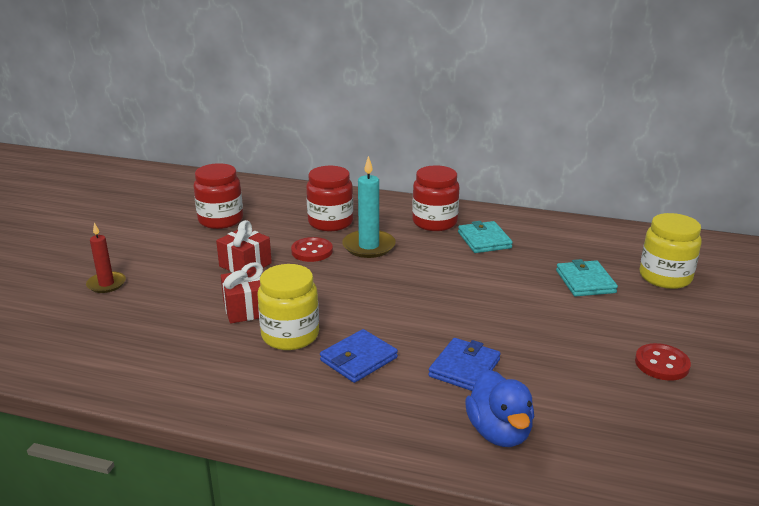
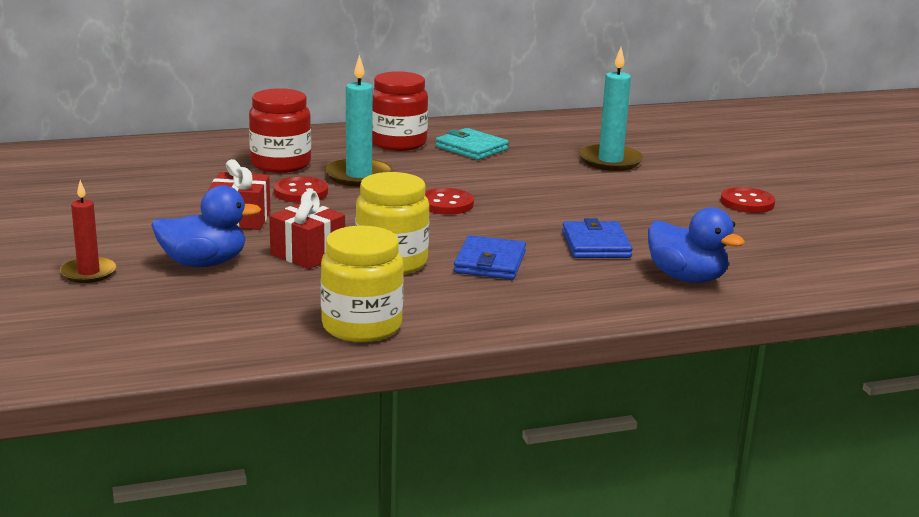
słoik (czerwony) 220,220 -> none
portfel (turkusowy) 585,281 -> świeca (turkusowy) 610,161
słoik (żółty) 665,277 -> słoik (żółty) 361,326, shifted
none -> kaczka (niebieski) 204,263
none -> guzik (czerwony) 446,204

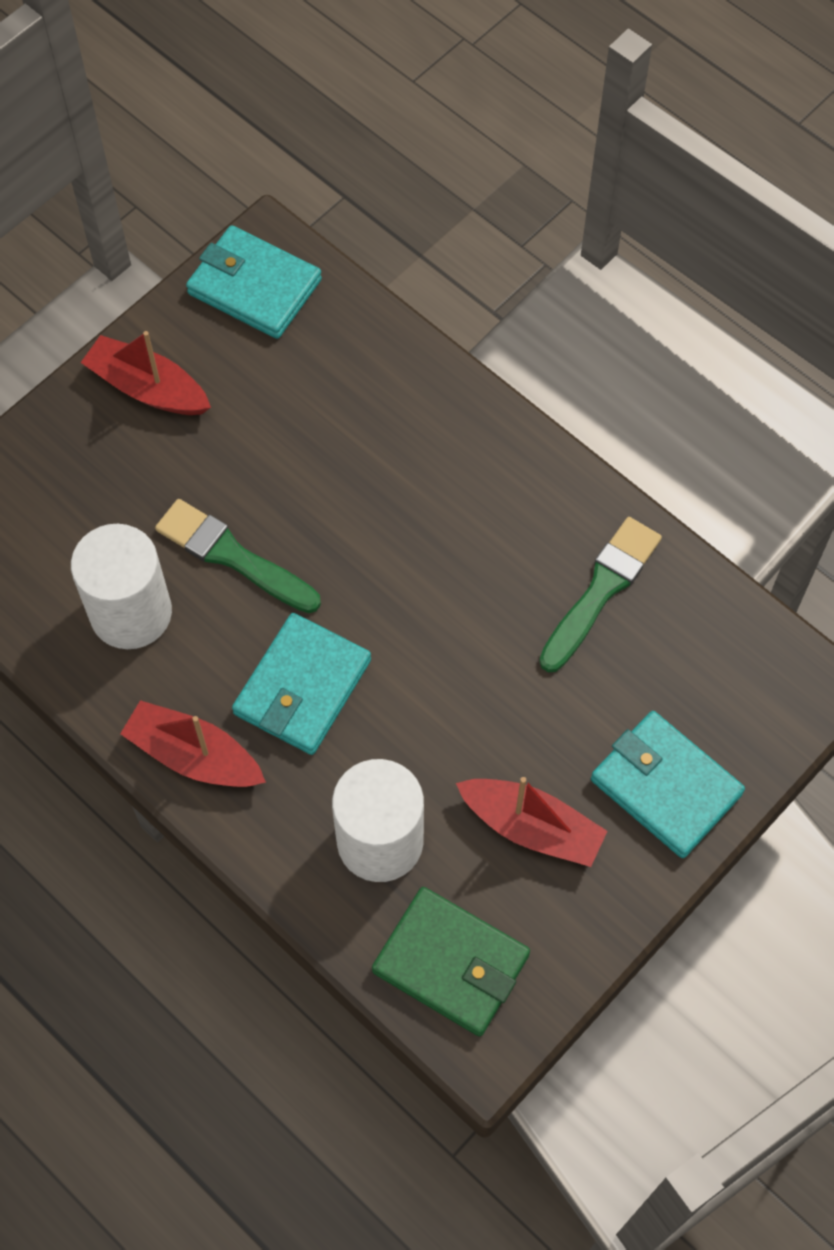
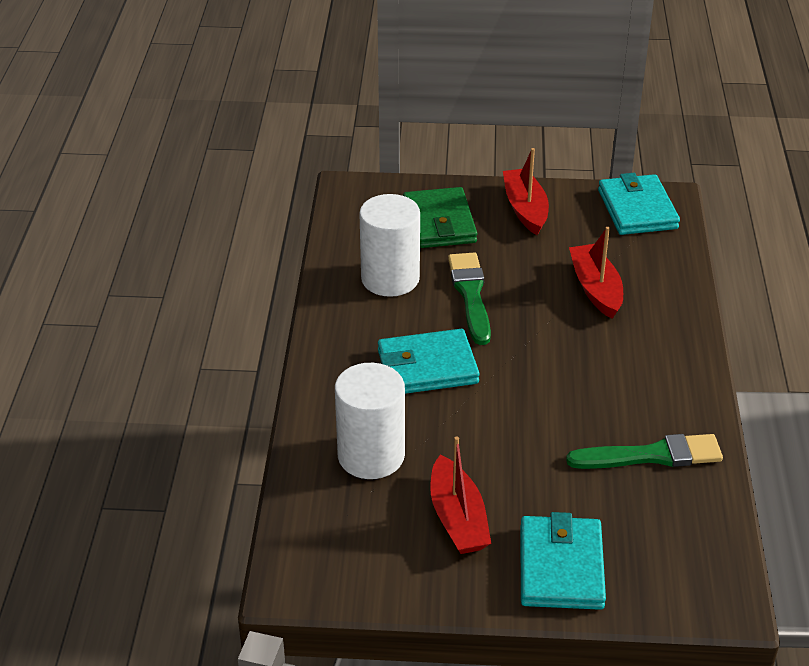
łódka (czerwony) 194,756 -> łódka (czerwony) 595,289, shifted
portfel (zielony) 451,963 -> portfel (zielony) 439,223, shifted

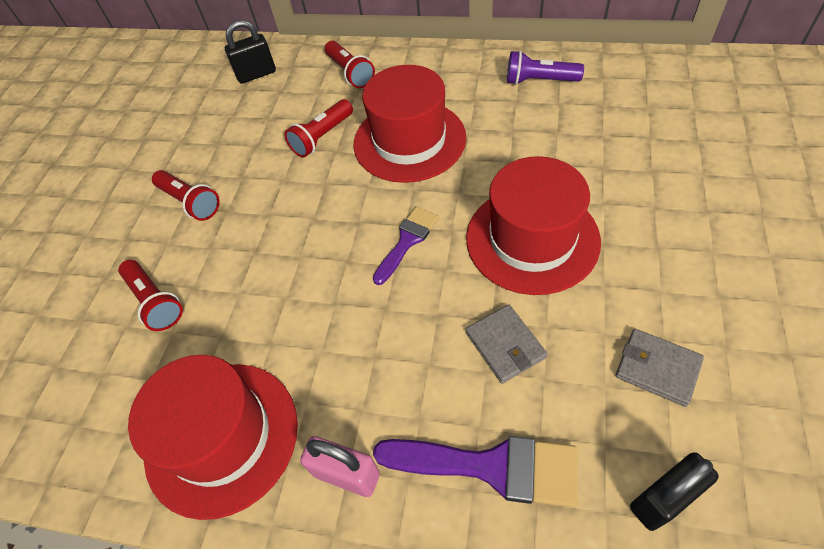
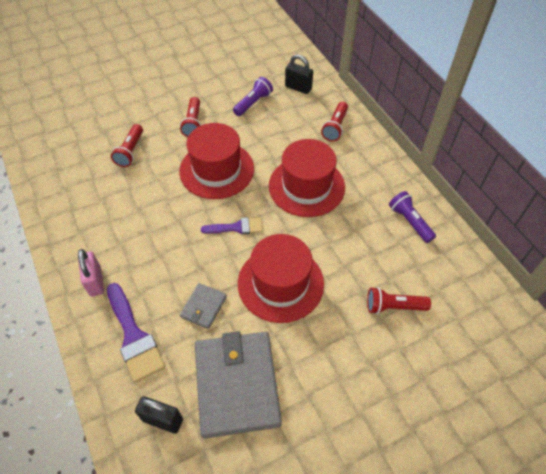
kapelusz (czerwony) 222,437 -> kapelusz (czerwony) 217,170, shifted
latarka (czerwony) 322,137 -> latarka (czerwony) 393,306, shifted
portfel (szary) 657,368 -> portfel (szary) 237,385, x2.17
none -> latarka (fioletowy) 253,103

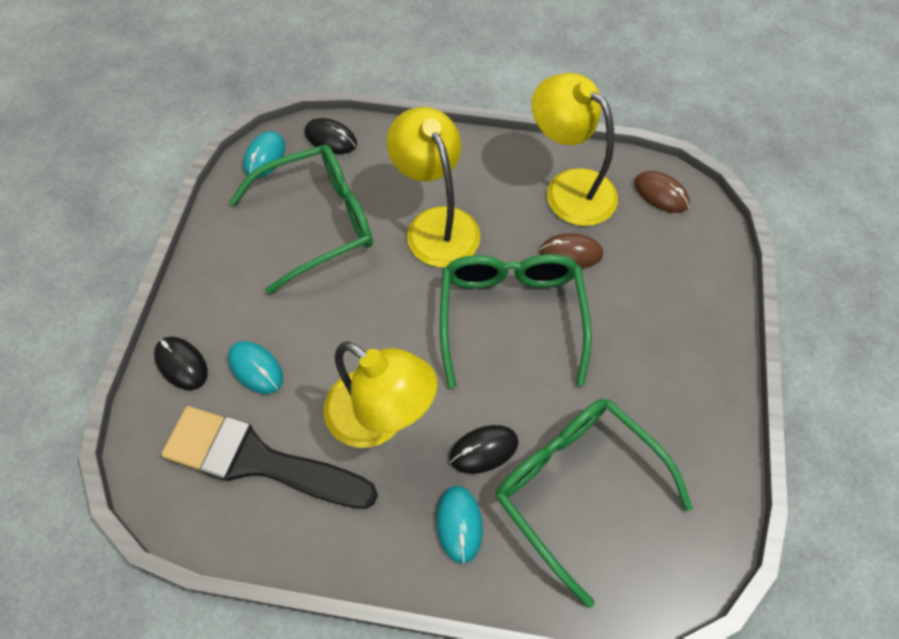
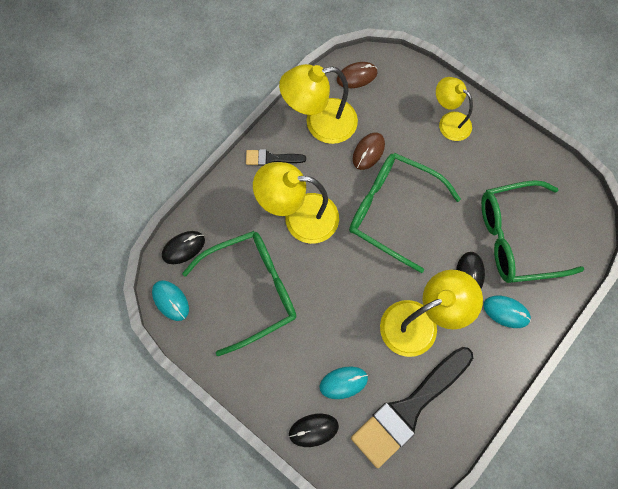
okulary (zielony) 318,222 -> okulary (zielony) 252,290, 60 degrees clockwise
none -> pędzel (czarny) 271,158
none -> lampka (żółty) 449,122

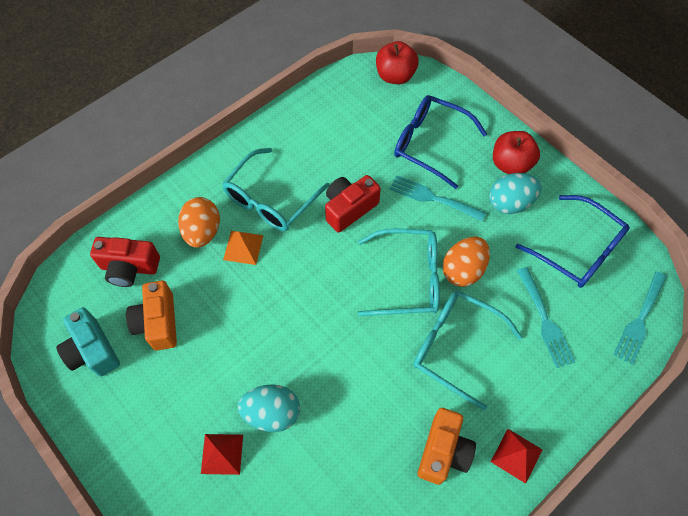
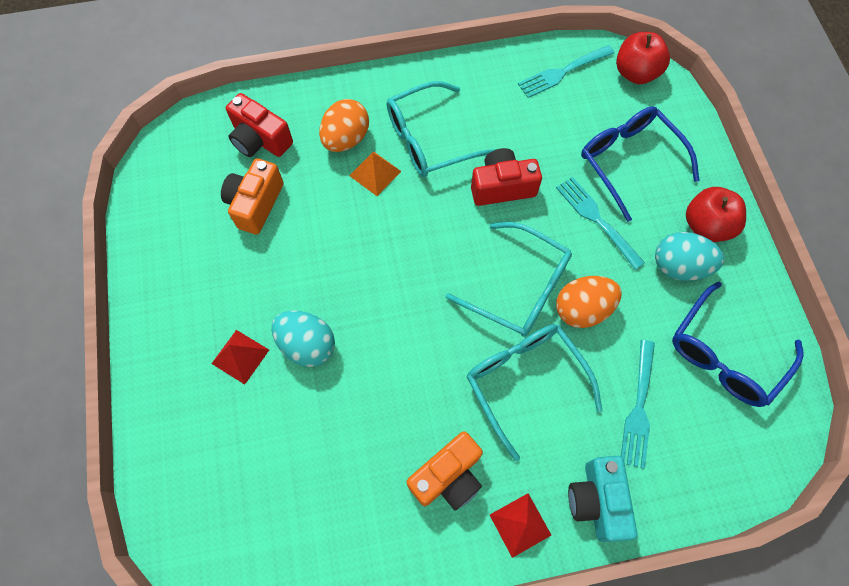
aparat fotograficzny (turkusowy) 92,350 -> aparat fotograficzny (turkusowy) 597,500, shifted
okulary (niebieski) 578,250 -> okulary (niebieski) 724,355, 60 degrees clockwise
widelec (turkusowy) 640,320 -> widelec (turkusowy) 562,72, shifted

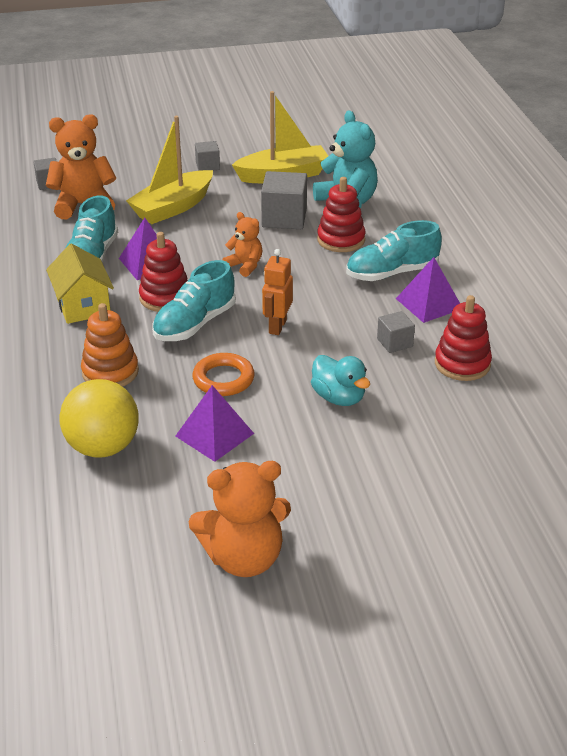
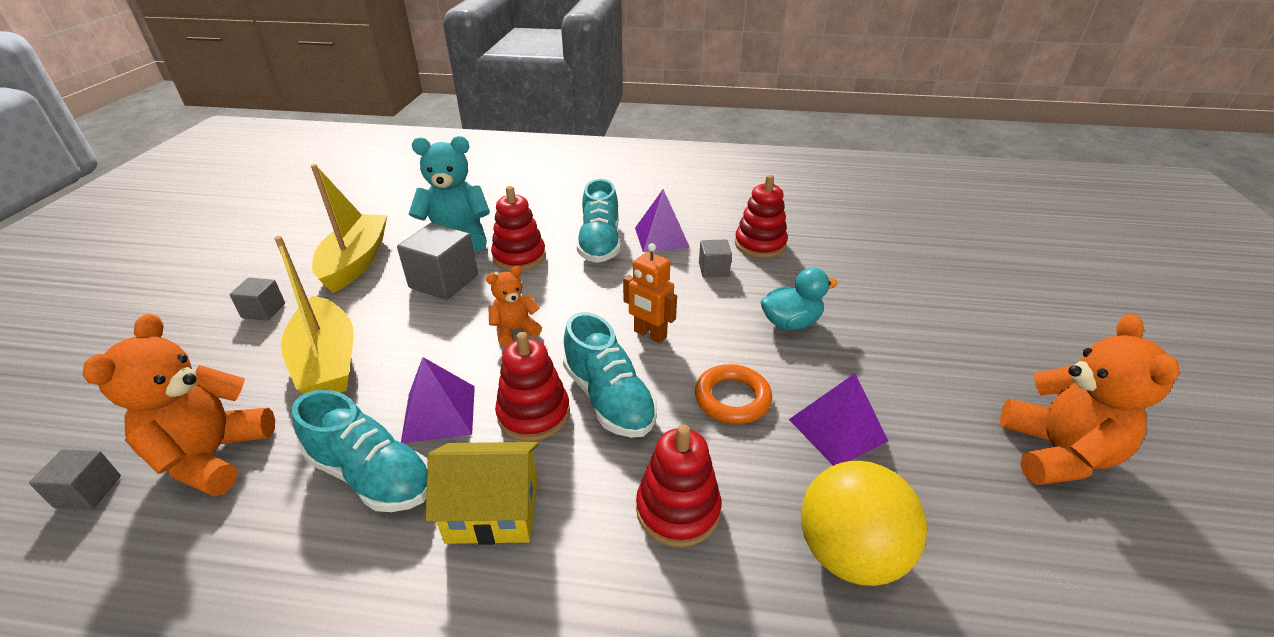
zabawka nakładanka (pomarańczowy) 110,372 -> zabawka nakładanka (czerwony) 678,509

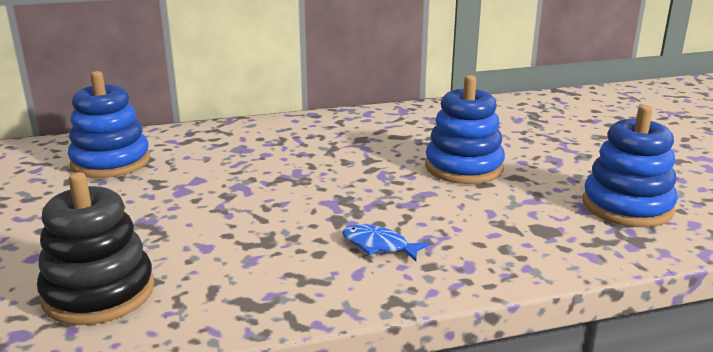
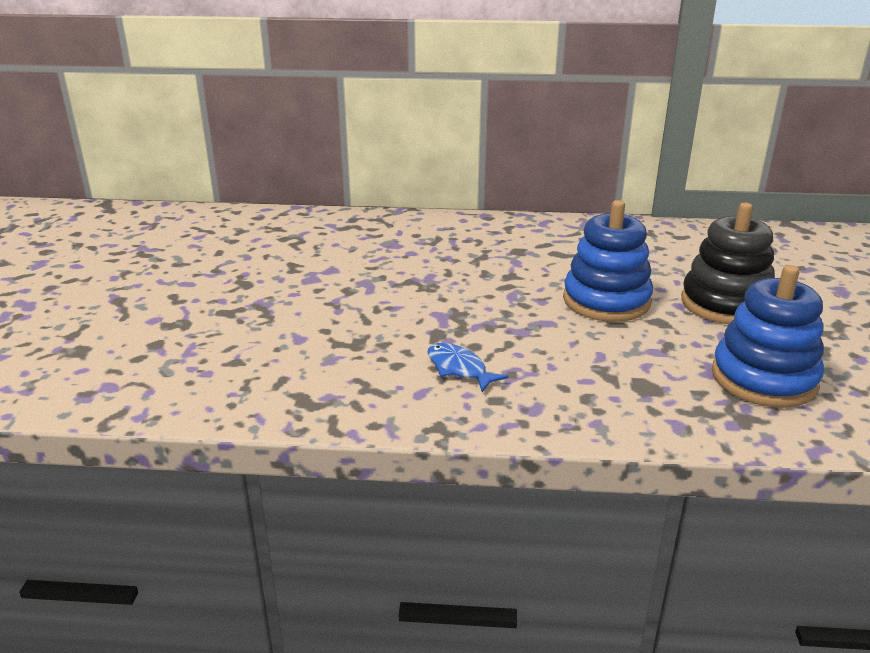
zabawka nakładanka (czarny) 99,293 -> zabawka nakładanka (czarny) 725,304, shifted
zabawka nakładanka (niebieski) 111,162 -> none

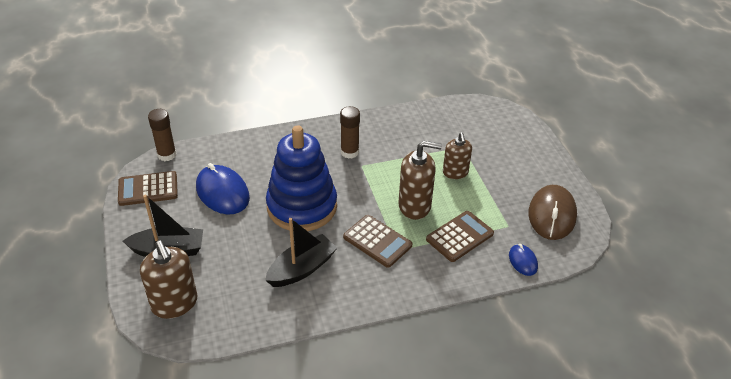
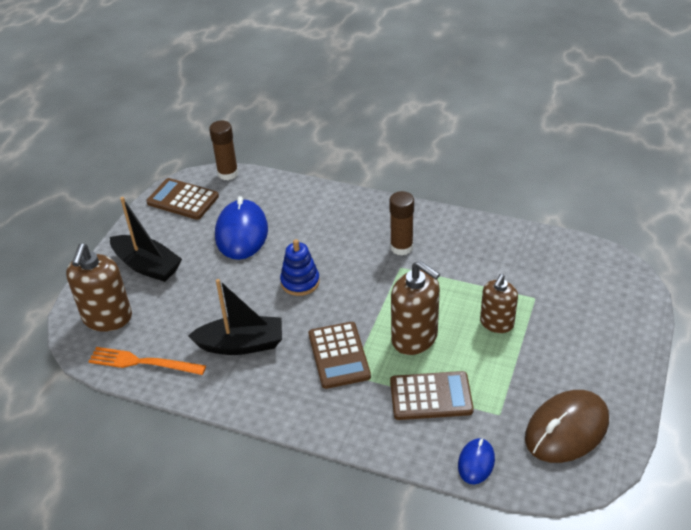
zabawka nakładanka (niebieski) 302,206 -> zabawka nakładanka (niebieski) 300,282, x0.47
none -> widelec (pomarańczowy) 143,362

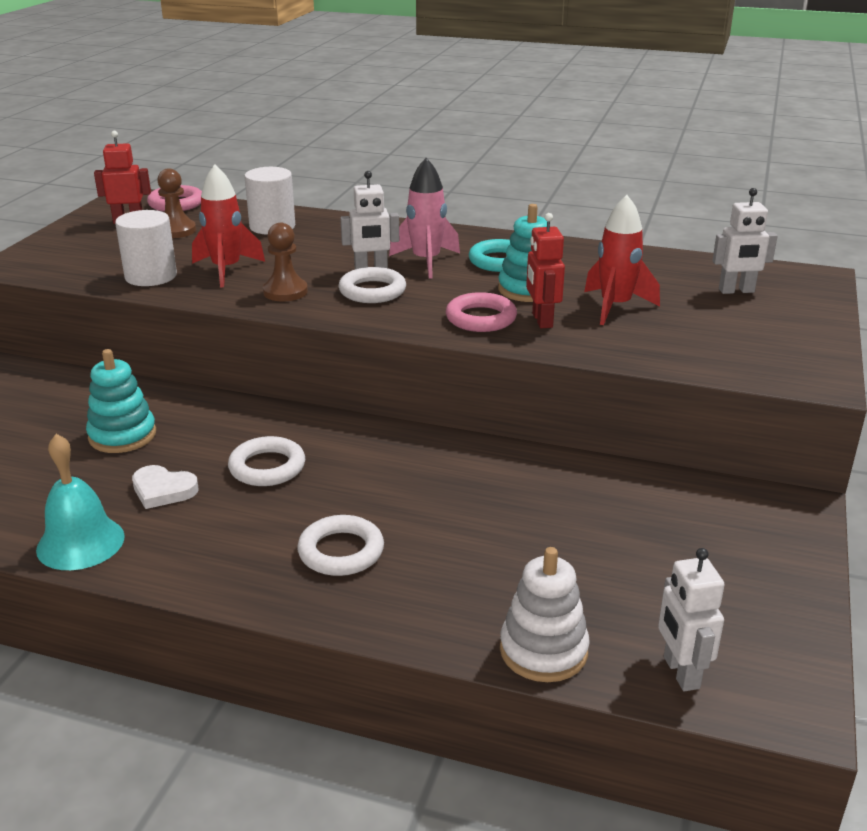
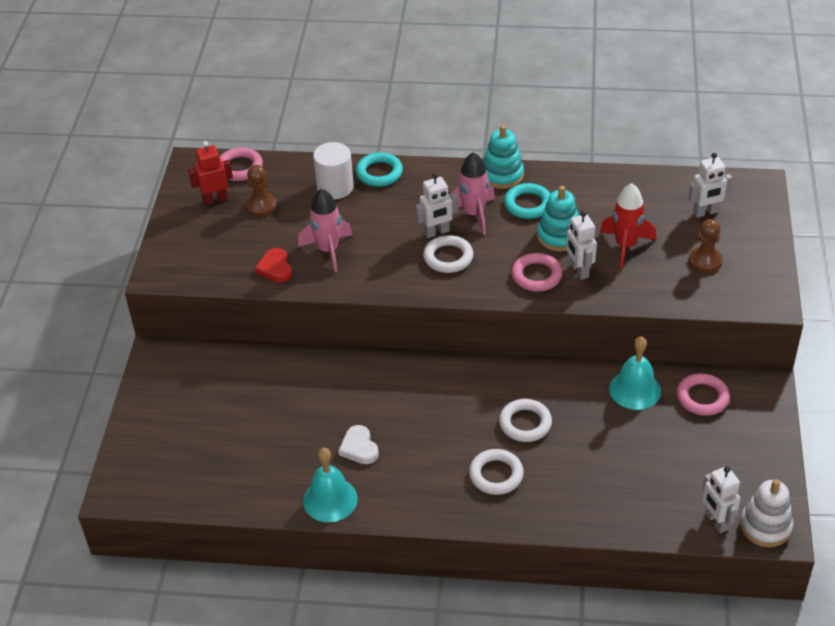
zabawka nakładanka (turkusowy) 122,435 -> zabawka nakładanka (turkusowy) 502,175, shifted
walec (biały) 151,276 -> serce (czerwony) 275,268
serce (biały) 163,490 -> serce (biały) 359,447, 60 degrees clockwise
rakieta (czerwony) 226,270 -> rakieta (różowy) 328,250
pierścień (biały) 267,467 -> pierścień (biały) 525,423, shifted
pionek (brązowy) 285,292 -> pionek (brązowy) 705,261, shifted
zabawka nakładanka (biały) 543,650 -> zabawka nakładanka (biały) 765,526, shifted
robot (czerwony) 541,320 -> robot (biały) 579,270
none -> pierścień (turkusowy) 379,173
none -> dzwonek (turkusowy) 635,389
none -> pierścień (różowy) 702,397

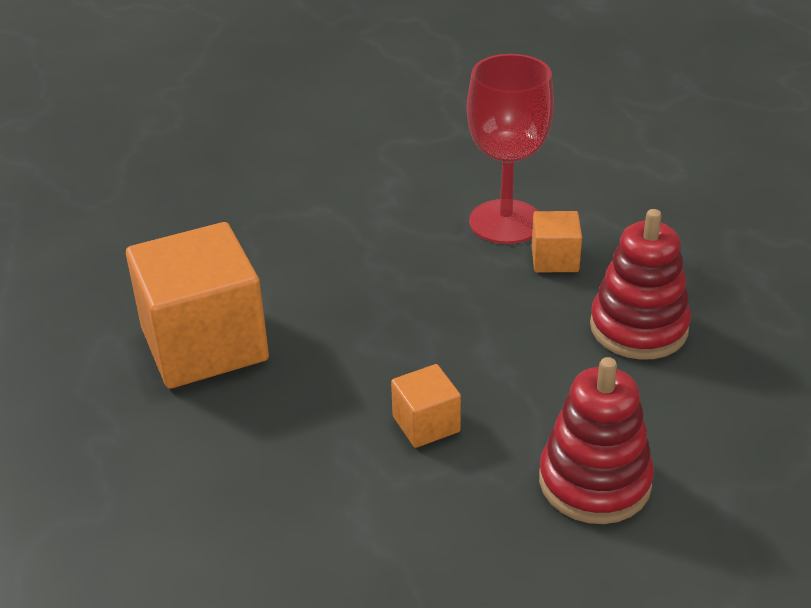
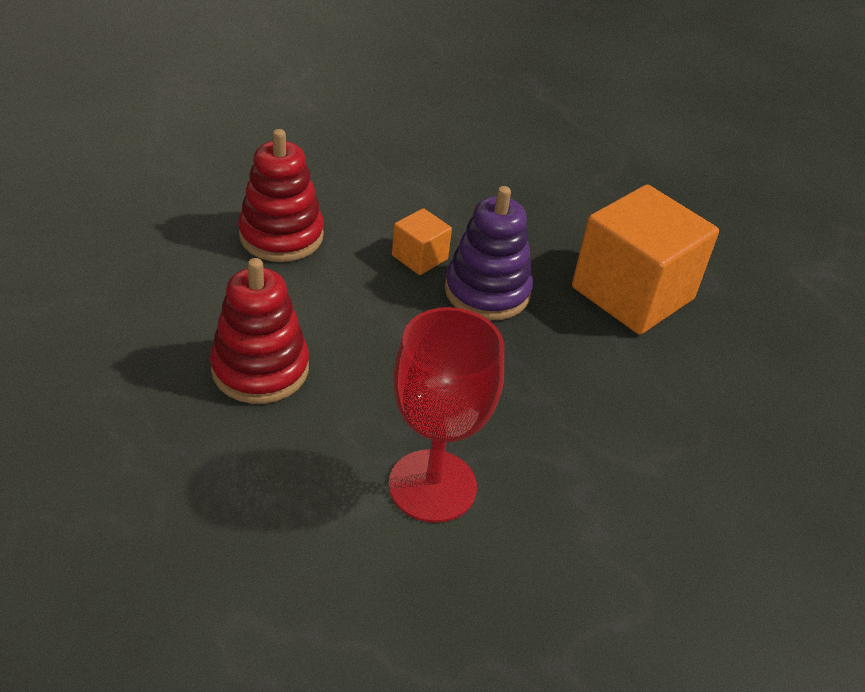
sześcian (pomarańczowy) 555,259 -> none
none -> zabawka nakładanka (fioletowy) 487,291

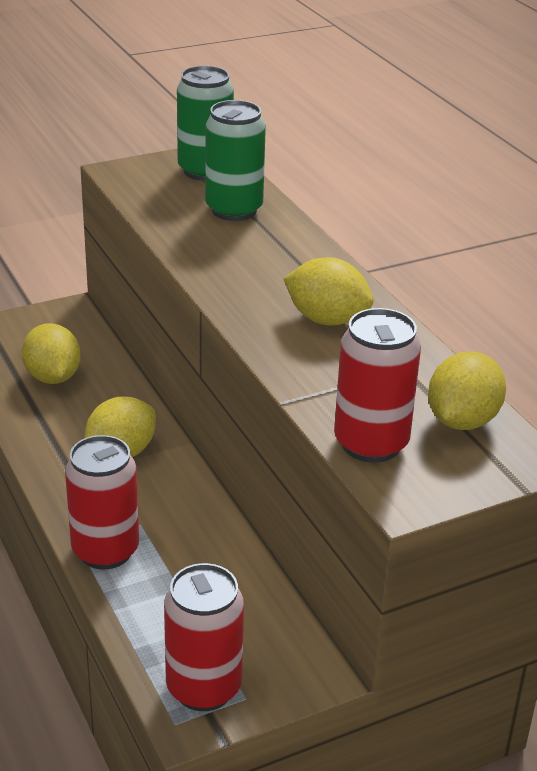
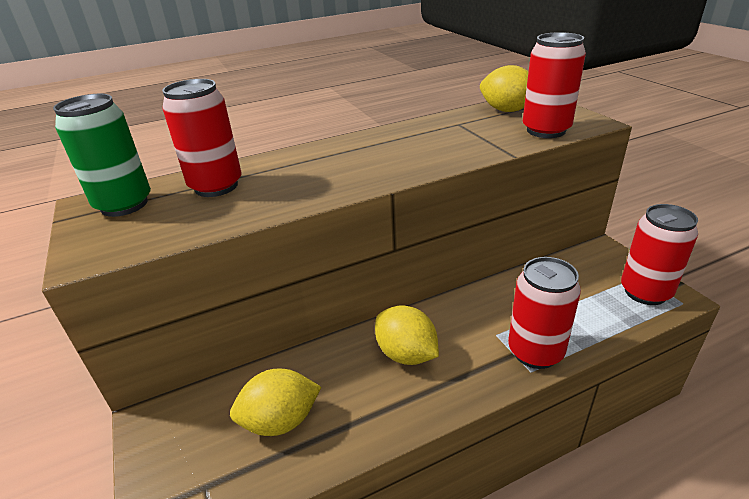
puszka (zielony) 234,210 -> puszka (czerwony) 216,186
cytryna (żółty) 326,319 -> none

